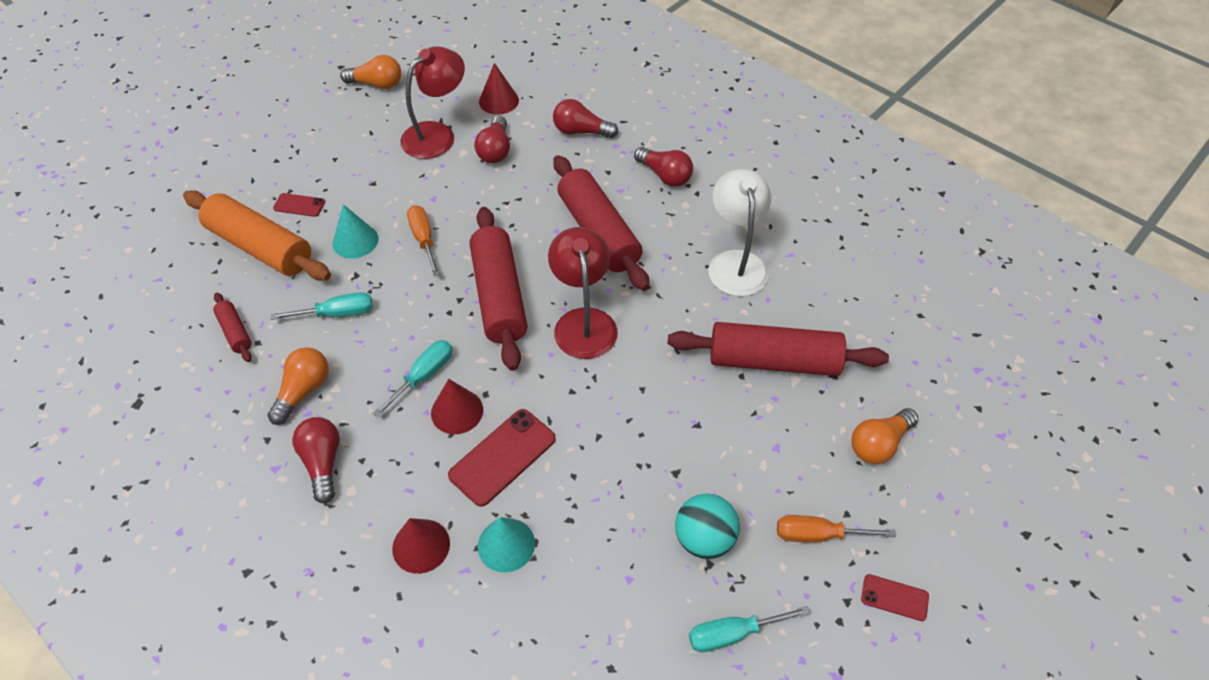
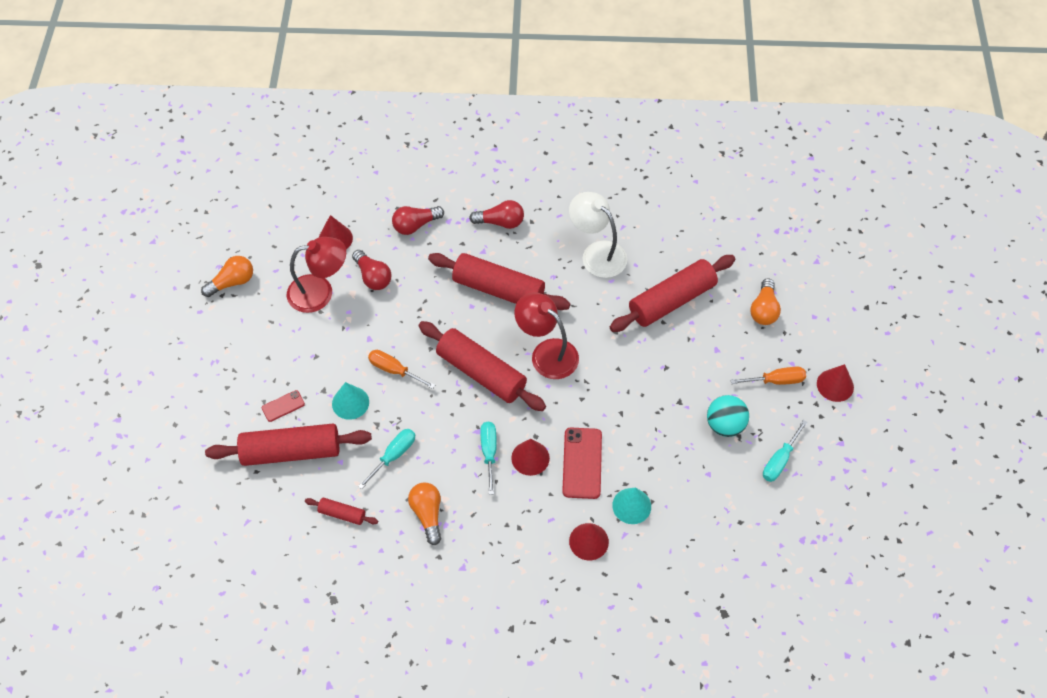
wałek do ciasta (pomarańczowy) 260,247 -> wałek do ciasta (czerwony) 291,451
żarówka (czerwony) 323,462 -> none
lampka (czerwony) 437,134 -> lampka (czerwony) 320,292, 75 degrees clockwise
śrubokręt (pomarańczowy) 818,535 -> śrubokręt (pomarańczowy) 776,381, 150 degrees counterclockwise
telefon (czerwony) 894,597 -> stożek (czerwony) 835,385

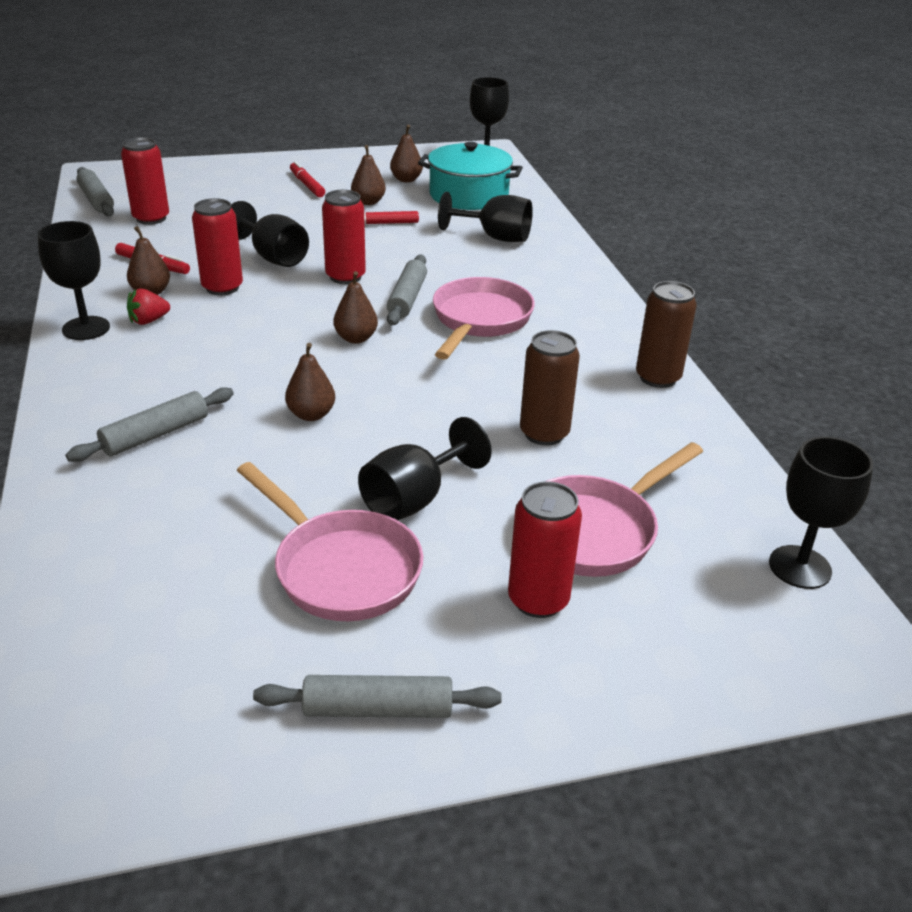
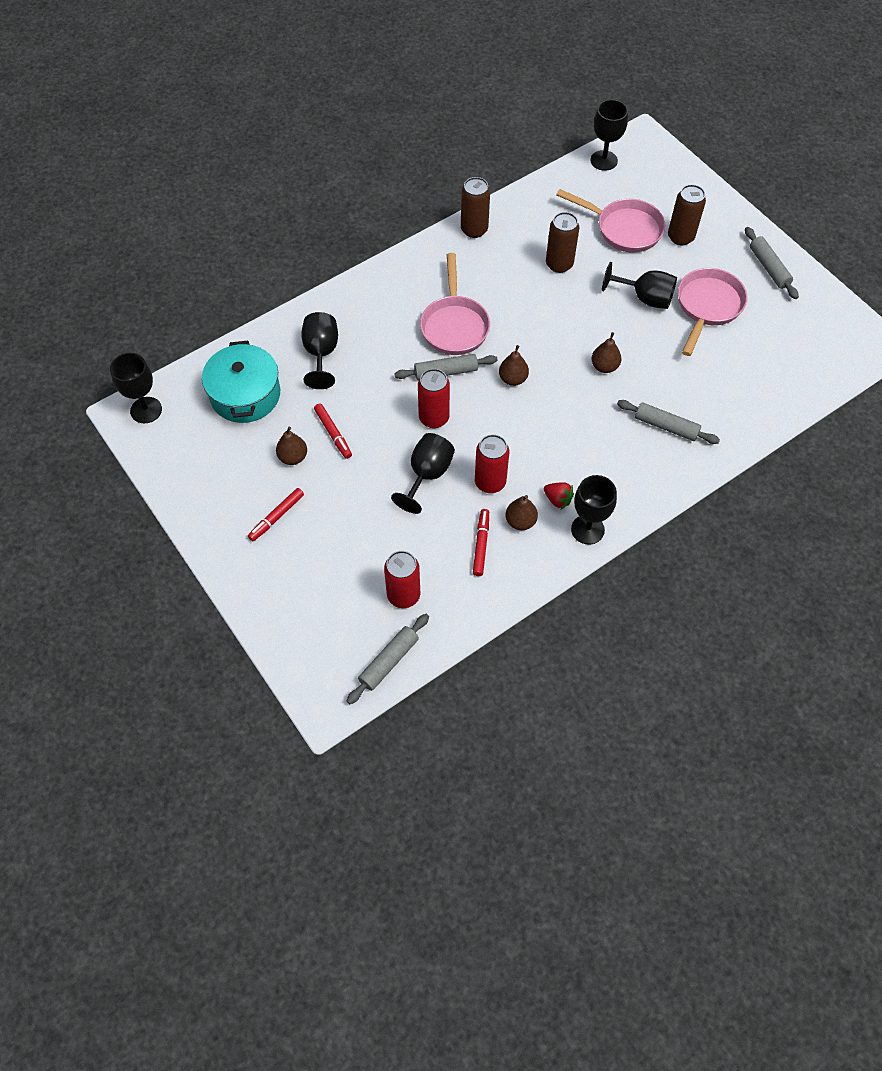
gruszka (brązowy) 406,179 -> none
patelnia (różowy) 479,321 -> patelnia (różowy) 454,325, 90 degrees counterclockwise
puszka (czerwony) 538,600 -> puszka (brązowy) 680,237

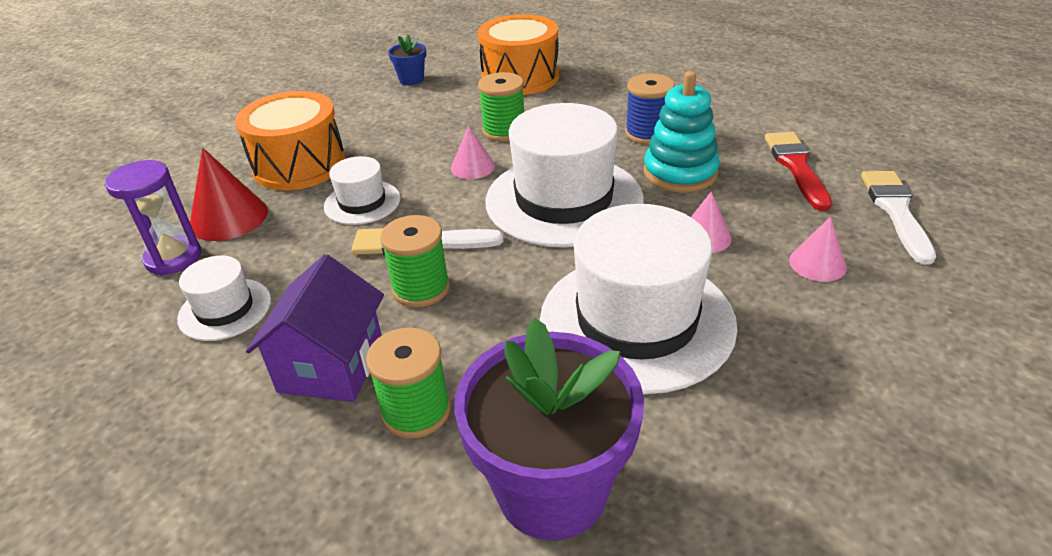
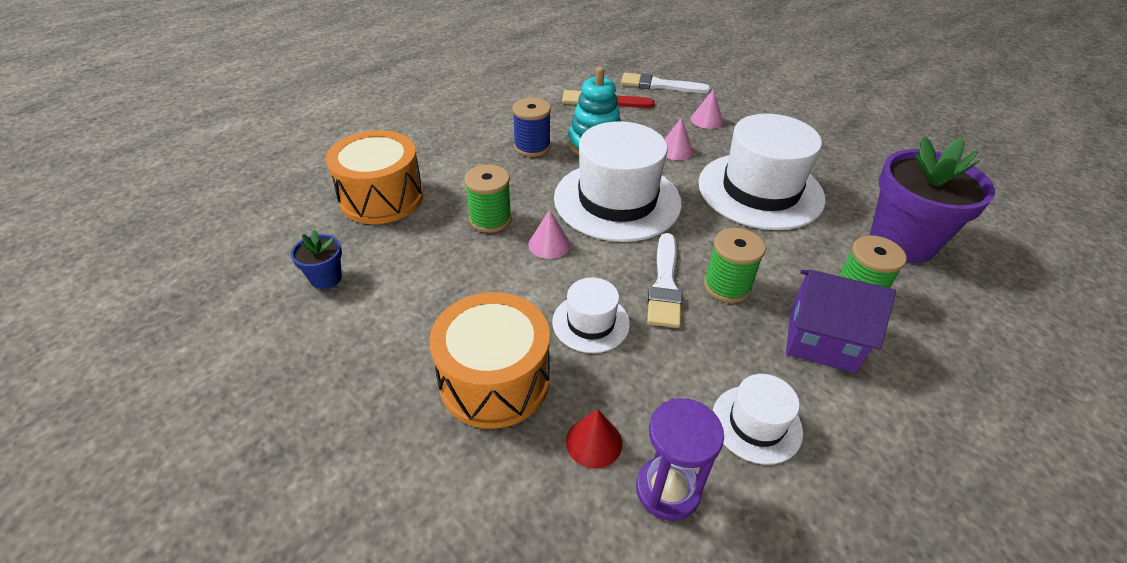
stożek (czerwony) 229,218 -> stożek (czerwony) 594,442, x0.63

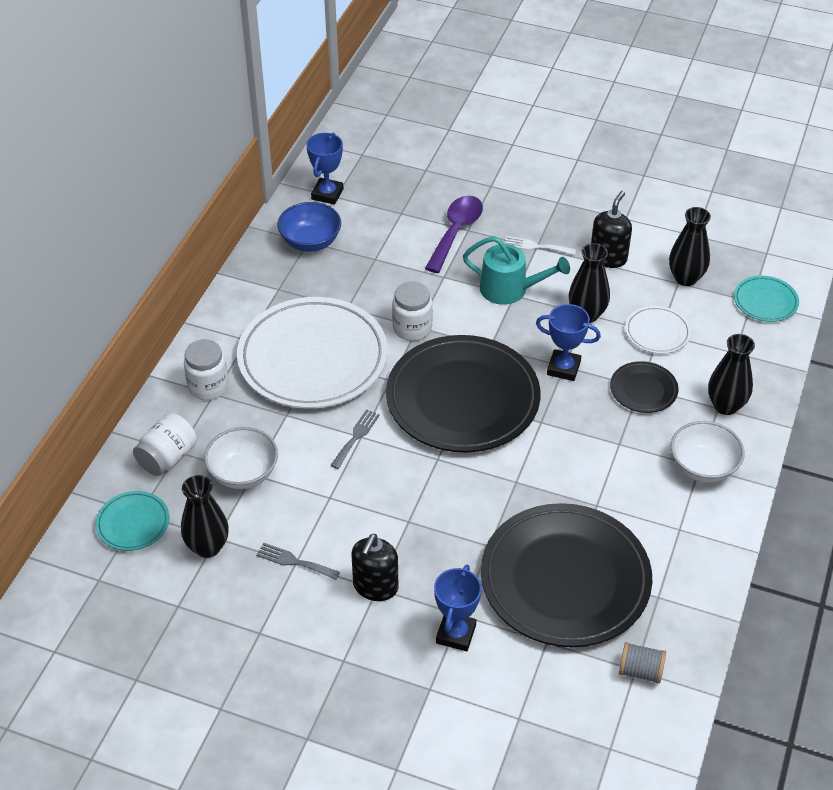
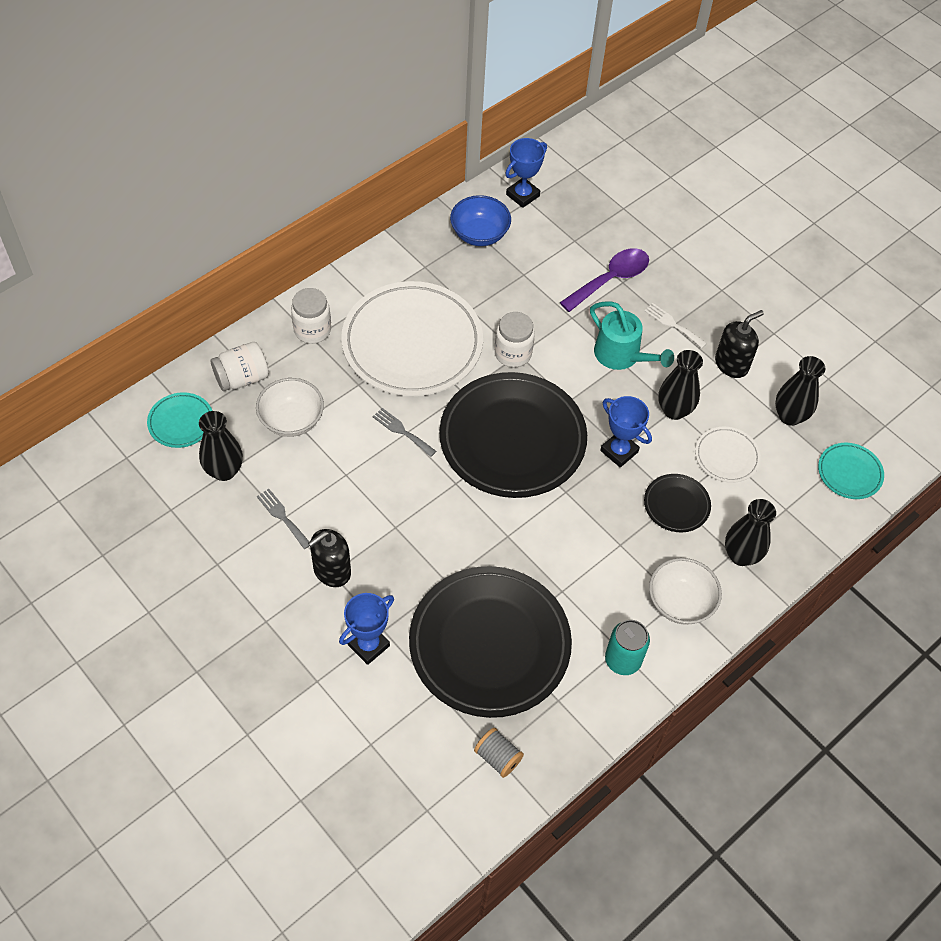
widelec (szary) 356,437 -> widelec (szary) 402,431, 105 degrees counterclockwise
none -> puszka (turkusowy) 622,660

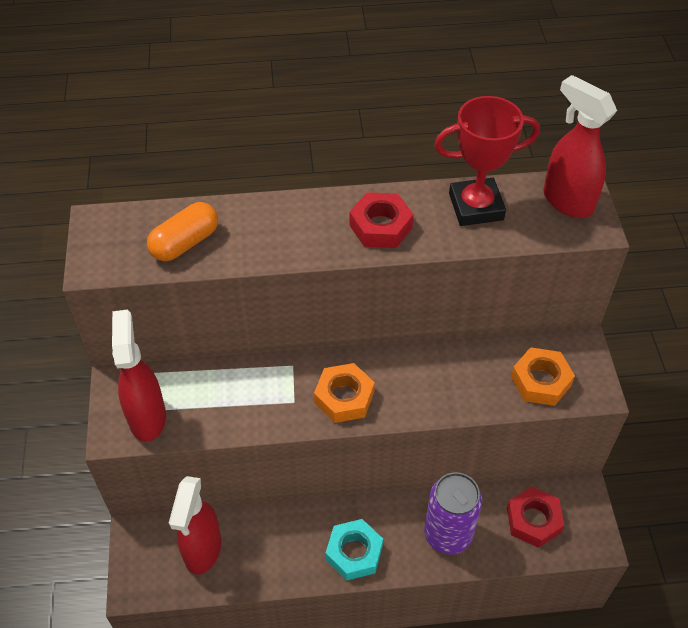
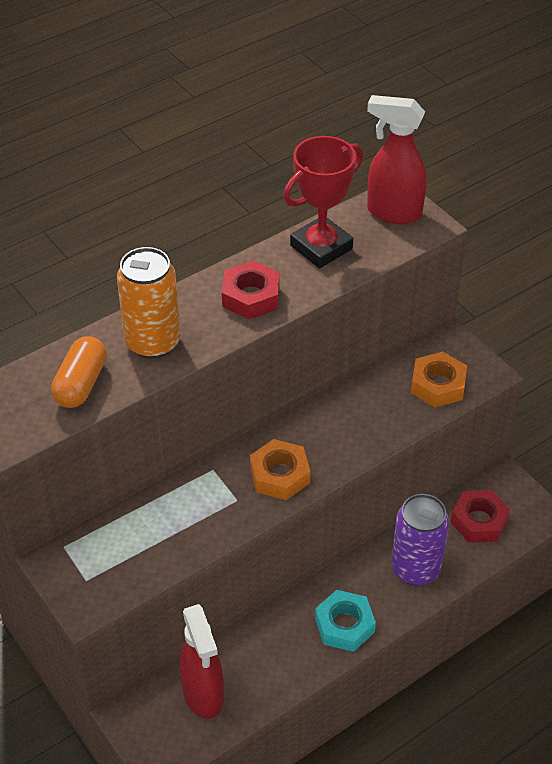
spryskiwacz (czerwony) 147,417 -> none
none -> puszka (pomarańczowy) 153,342

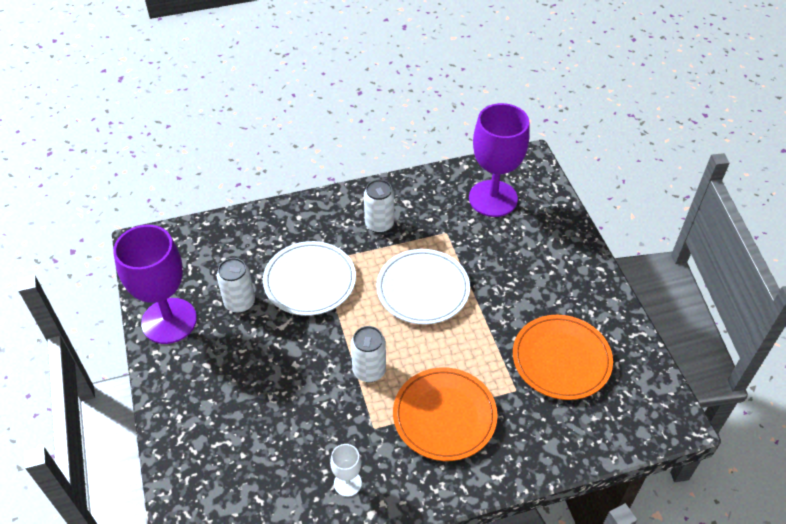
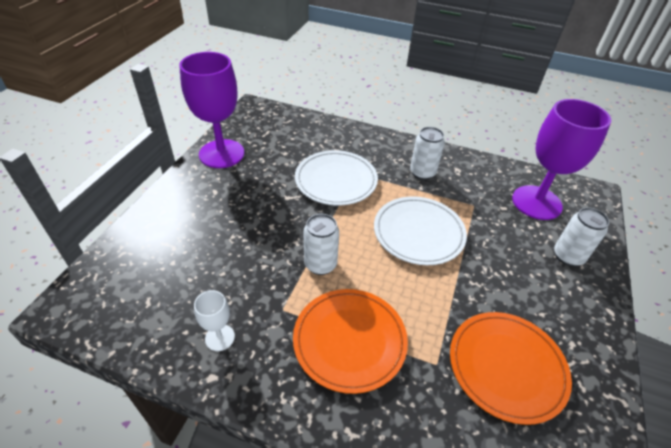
puszka (biały) 240,303 -> puszka (biały) 568,256, shifted

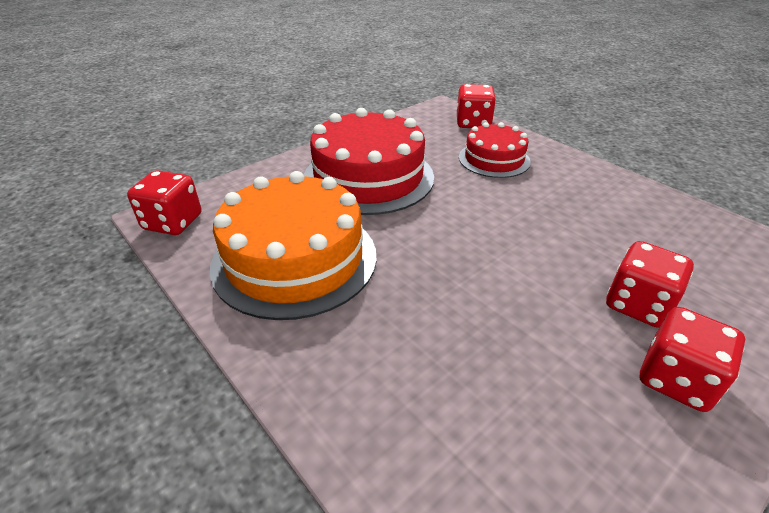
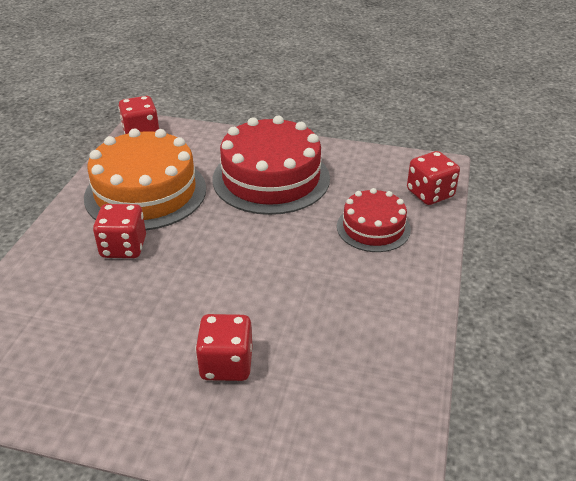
kostka do gry (czerwony) 676,379 -> kostka do gry (czerwony) 123,247, shifted

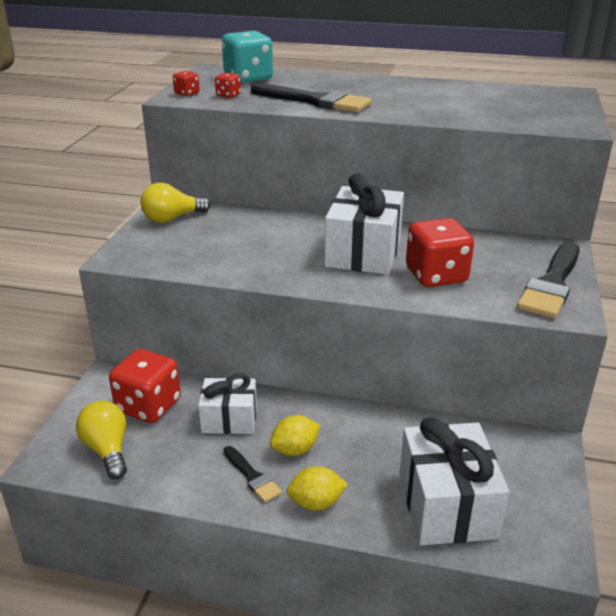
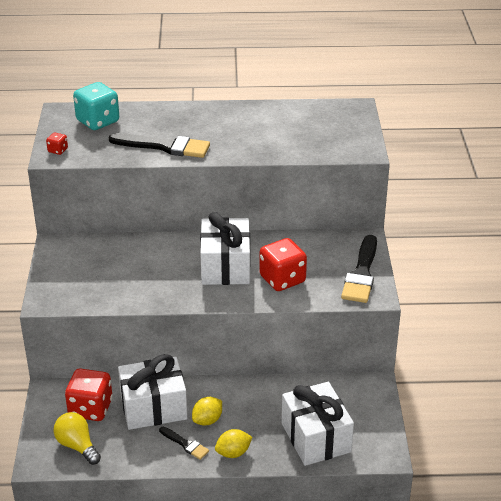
żarówka (żółty) 172,218 -> none
prezent (biały) 229,419 -> prezent (biały) 153,407, x1.60
kostka do gry (czerwony) 228,95 -> none

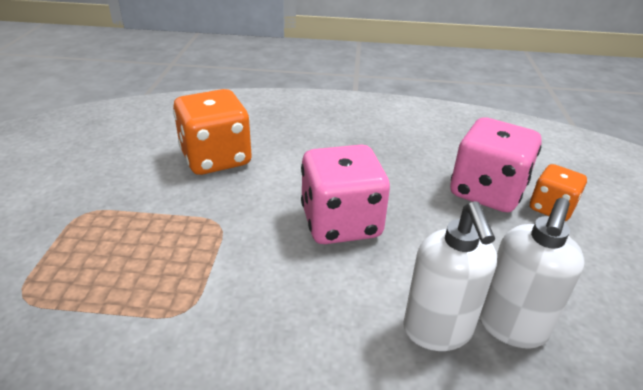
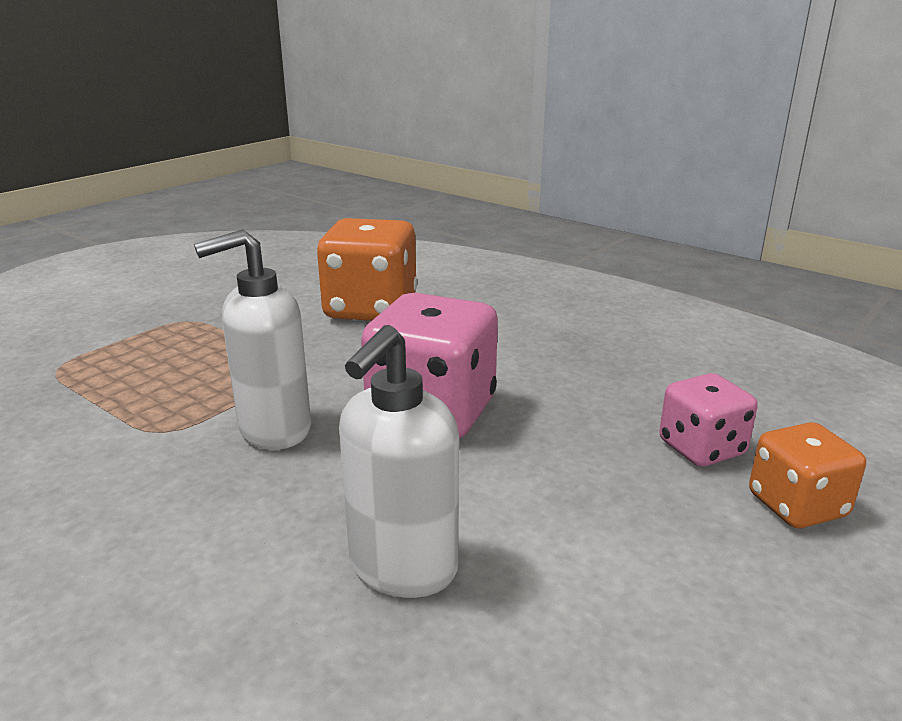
kostka do gry (różowy) 487,192 -> kostka do gry (różowy) 701,448, x0.58
dozownik mydła (biały) 511,326 -> dozownik mydła (biały) 274,430, shifted

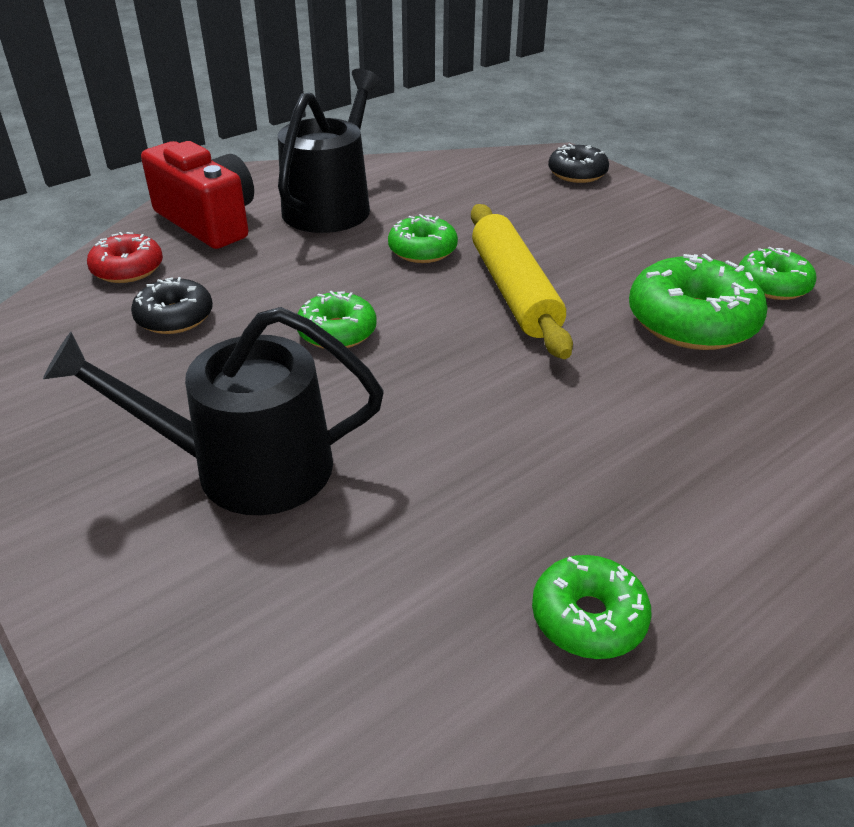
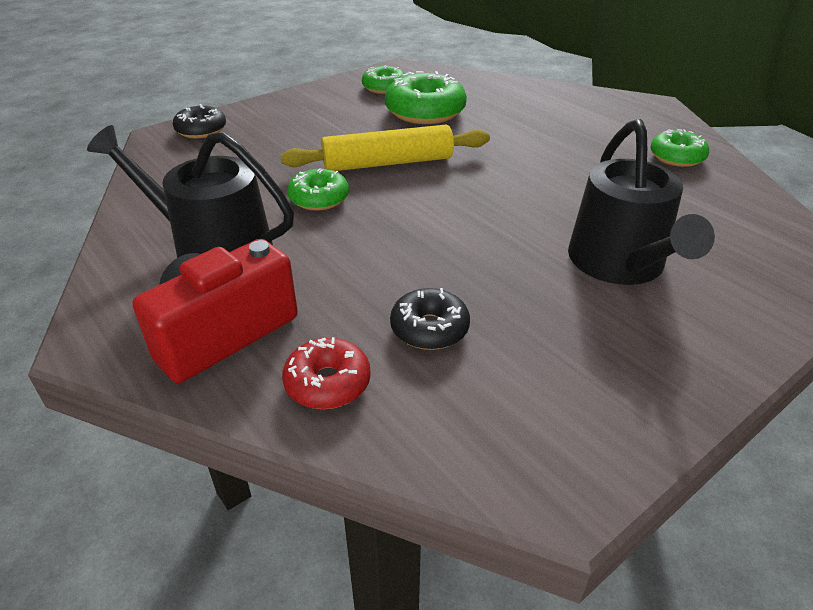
donut (zielony) 337,332 -> none

